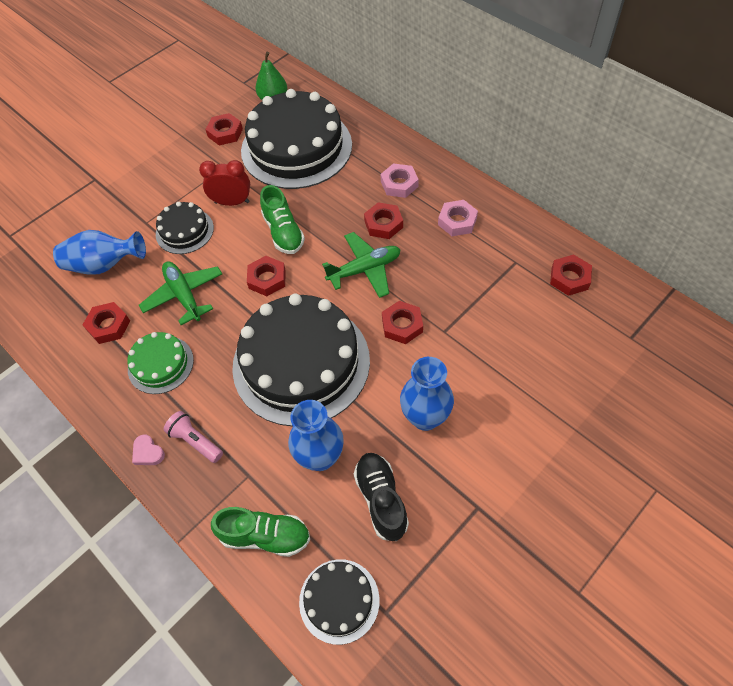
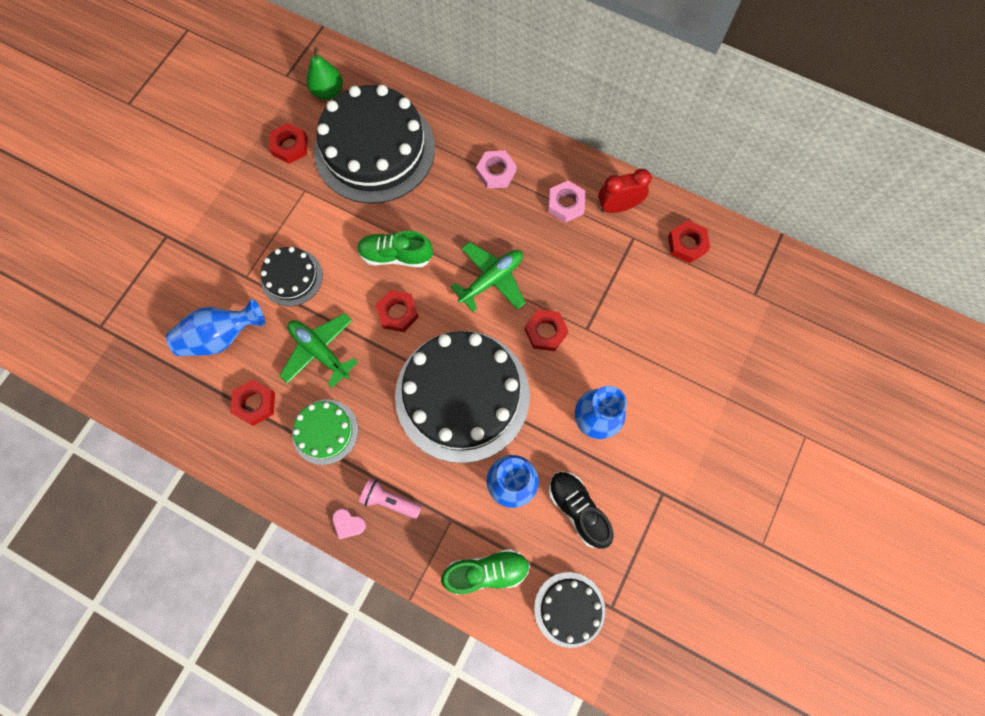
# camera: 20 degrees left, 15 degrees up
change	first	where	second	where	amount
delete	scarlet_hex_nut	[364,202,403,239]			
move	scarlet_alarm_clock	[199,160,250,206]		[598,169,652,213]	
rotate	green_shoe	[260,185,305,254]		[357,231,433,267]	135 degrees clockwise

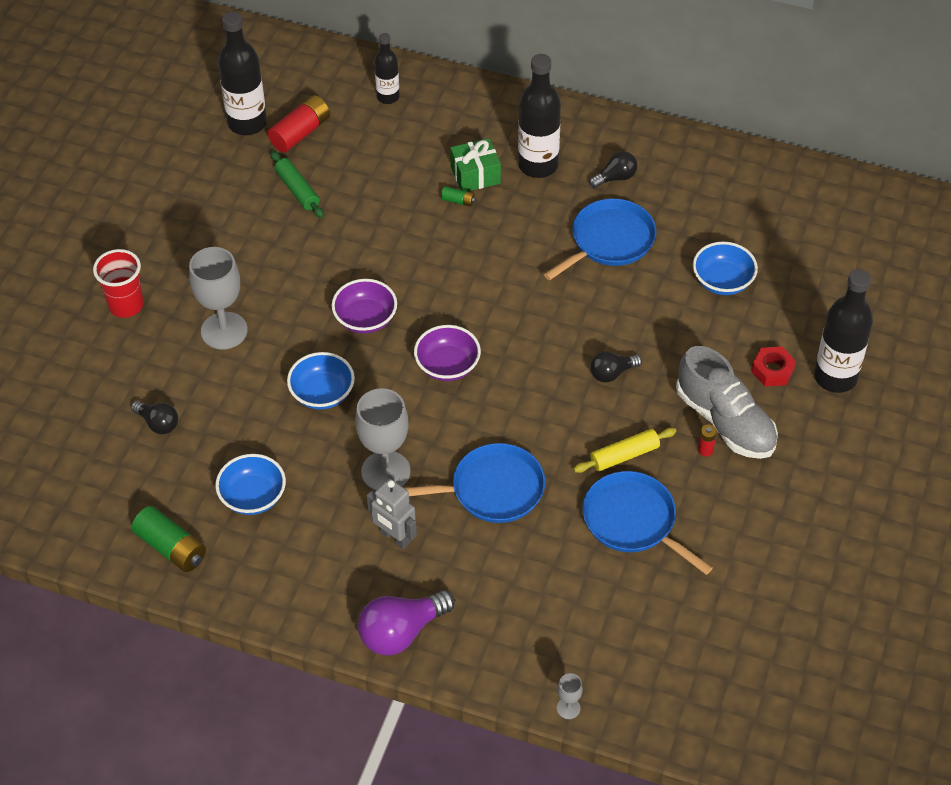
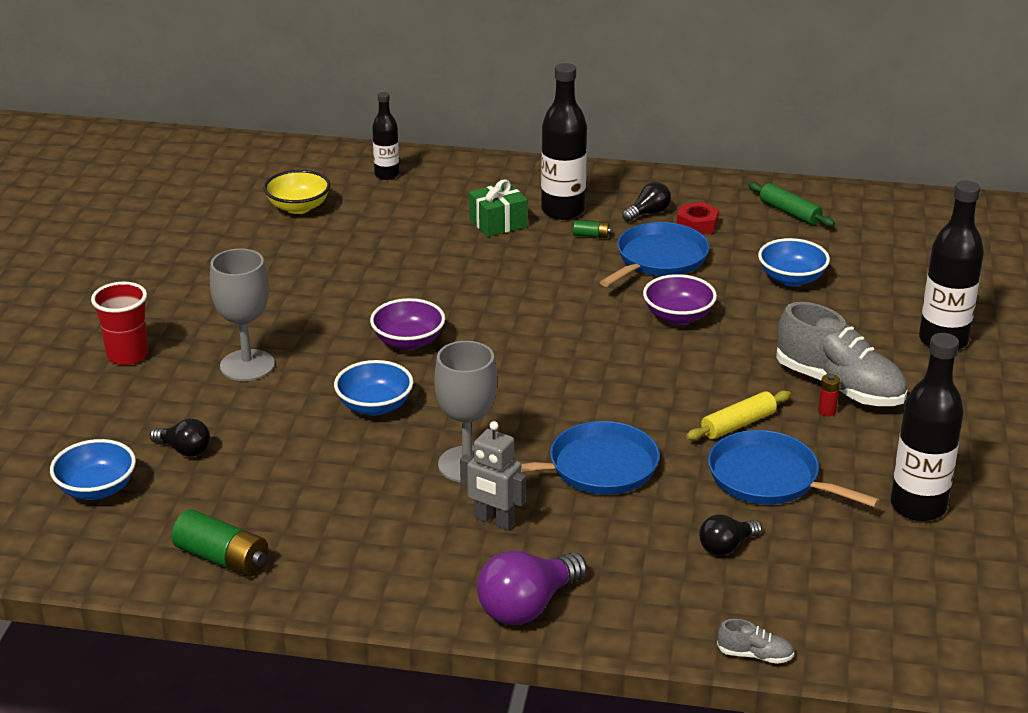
# camera: 10 degrees left, 20 degrees down
change	first	where	second	where	amount
move	cobalt_bowl	[215,454,286,515]		[50,439,136,500]	
move	jet-black_flask	[218,11,267,135]		[891,333,964,521]	
move	green_dough_roller	[270,151,324,218]		[748,182,835,227]	
move	royal_purple_bowl	[414,325,481,381]		[643,274,717,325]	
move	green_battery	[441,186,475,207]		[573,220,611,238]	
move	jet-black_light_bulb	[590,351,642,383]		[699,515,762,556]	
move	scarlet_hex_nut	[751,347,796,386]		[677,202,719,234]	
replace	scarlet_battery	[268,95,330,152]	bright_yellow_bowl	[264,170,330,214]	
replace	grey_goblet	[557,673,583,719]	grey_shoe	[717,619,794,664]	

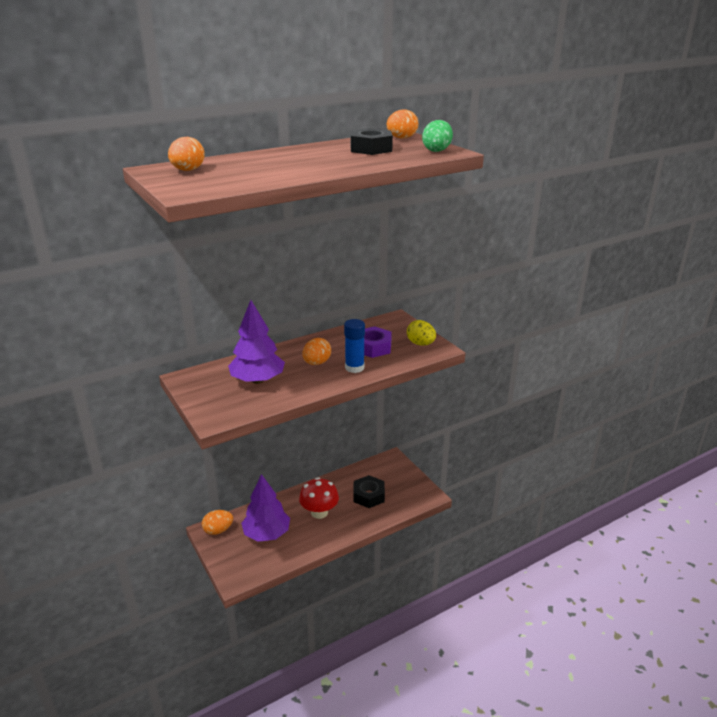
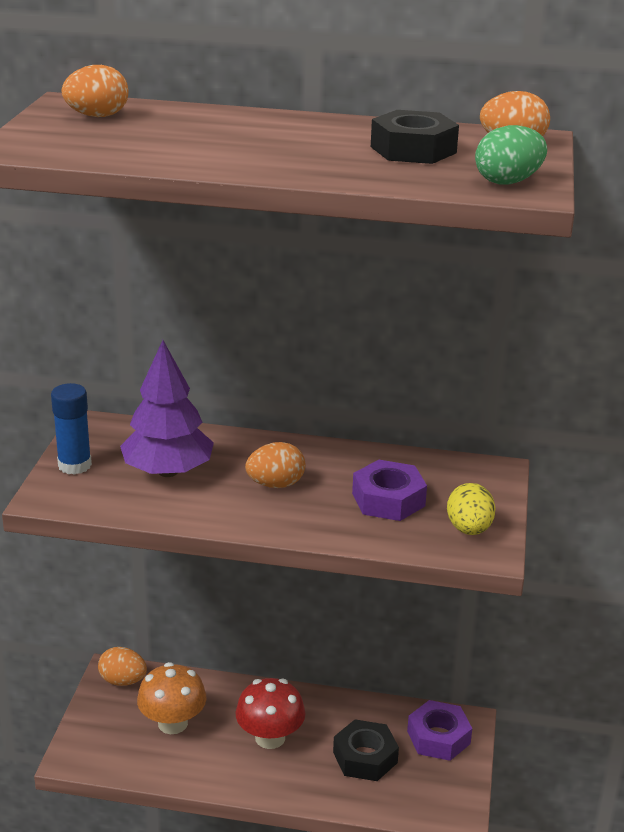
# camera: 40 degrees right, 0 degrees up
change	first	where	second	where	amount
insert			royal_purple_hex_nut	[407,700,472,761]	
move	cobalt_stick_of_glue	[344,319,365,373]		[51,383,92,475]	
replace	royal_purple_fir_tree	[241,474,290,542]	orange-coloured_mushroom	[137,662,207,734]	

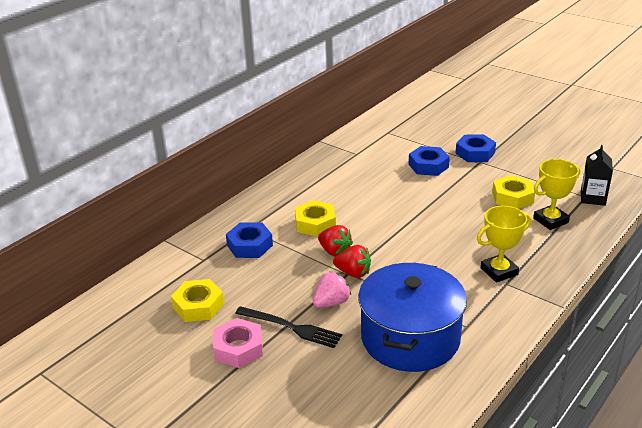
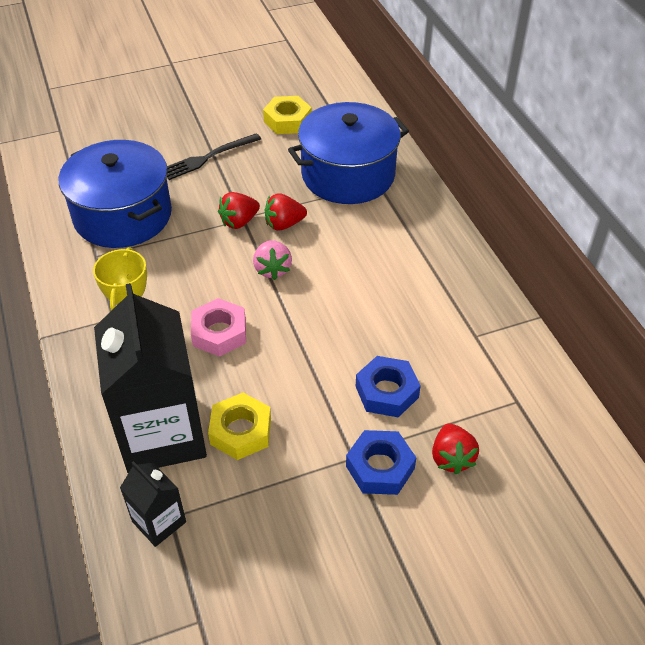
# camera: 120 degrees right, 15 degrees up
change	first	where	second	where	amount
delete	bright_yellow_hex_nut	[295,200,336,237]			
insert			scarlet_toy_strawberry	[432,423,479,475]	
move	rosy_hex_nut	[213,318,263,368]		[191,298,246,357]	
move	rosy_toy_strawberry	[313,272,351,308]		[253,240,292,280]	
replace	cobalt_hex_nut	[226,223,273,258]	cobalt_stockpot	[288,102,409,204]	
replace	bright_yellow_award_cup	[533,159,580,230]	jet-black_juice_carton	[94,283,207,473]	

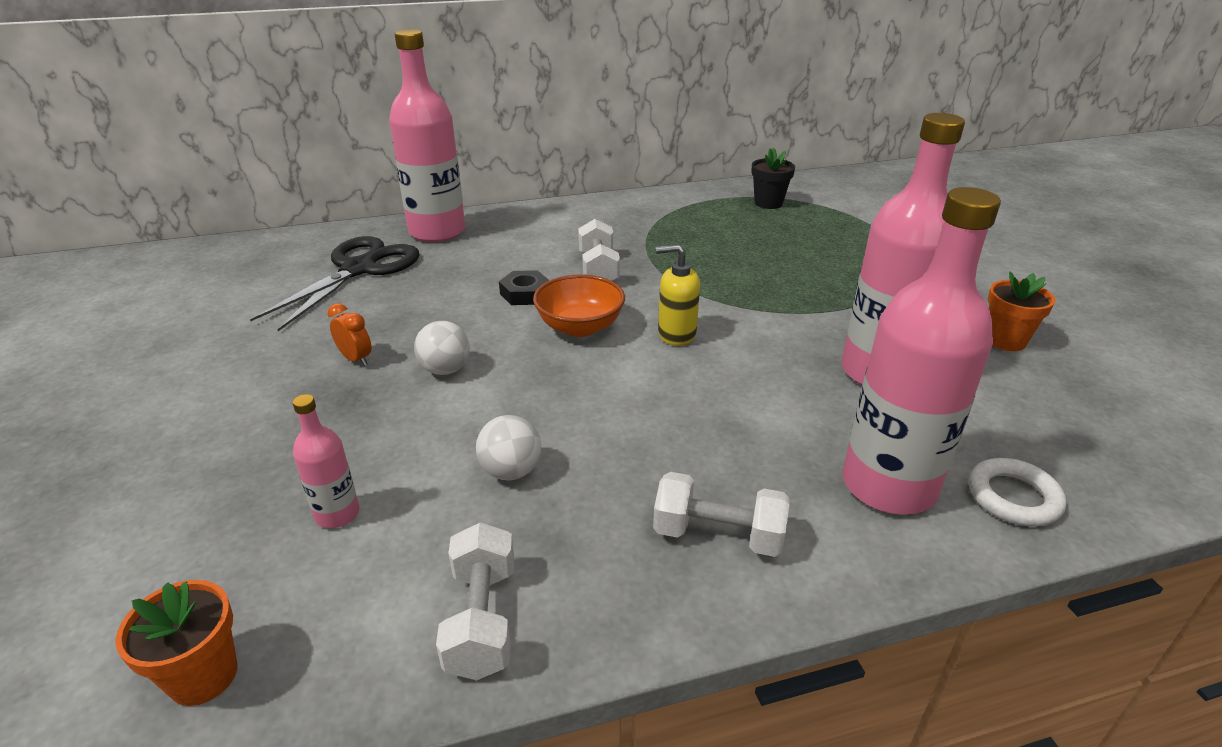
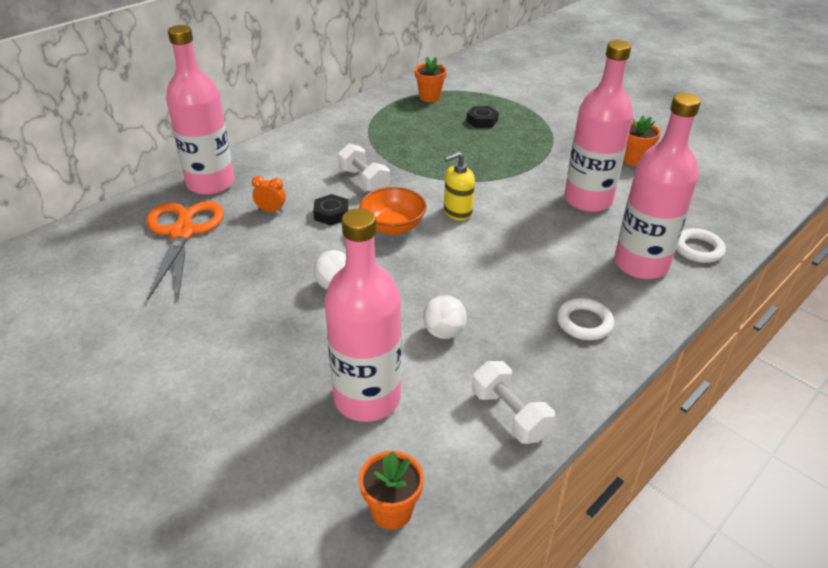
# camera: 30 degrees left, 5 degrees up
change	first	where	second	where	amount
insert			jet-black_hex_nut	[467,106,499,128]	
move	orange-coloured_alarm_clock	[327,303,371,366]		[252,176,286,213]	
replace	white_free_weight	[653,472,789,557]	white_hoop	[557,298,614,340]	
recolor	jet-black_scissors	[250,236,420,331]	orange-coloured_scissors	[147,201,224,300]	
recolor	jet-black_flower_pot	[751,148,795,209]	orange-coloured_flower_pot	[415,57,447,102]	
resize	rosy_flask	[293,394,359,528]		[324,208,401,422]	x2.21

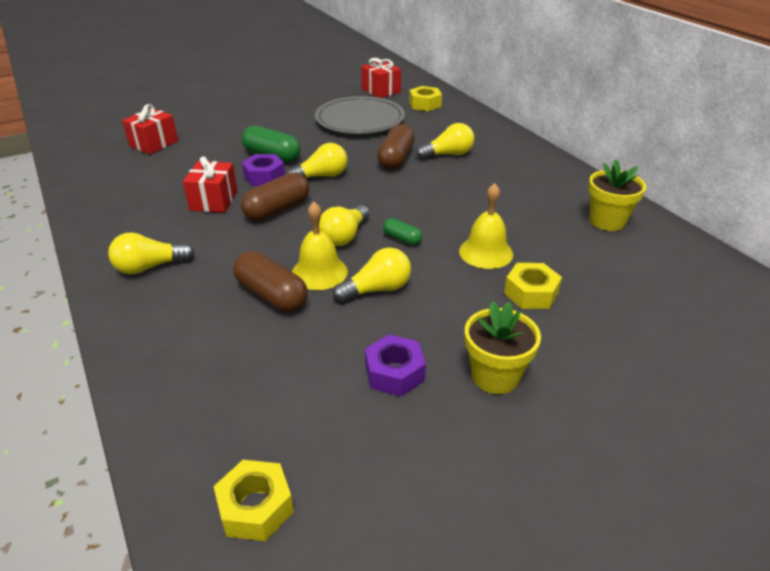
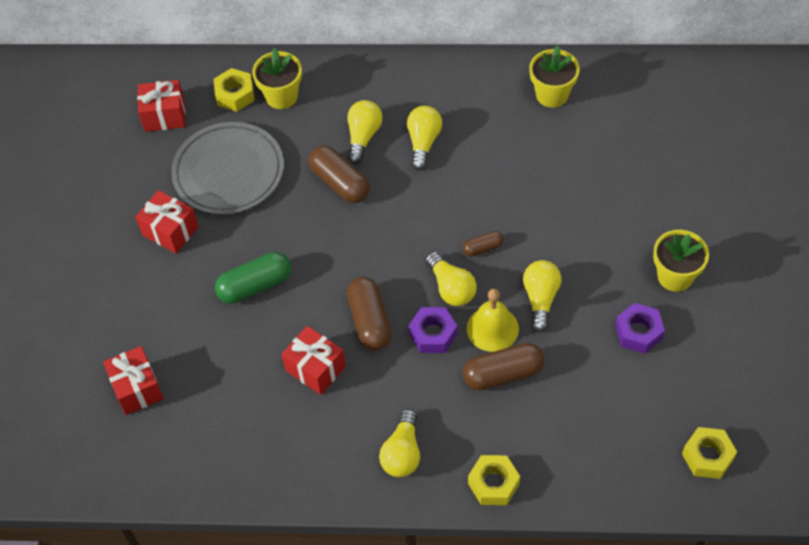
# camera: 55 degrees left, 20 degrees up
change	first	where	second	where	amount
delete	bright_yellow_school_bell	[459,183,513,269]			
insert			scarlet_wrapped_gift	[136,190,199,254]	
insert			bright_yellow_flower_pot	[252,48,302,109]	
move	royal_purple_hex_nut	[242,154,285,186]		[408,307,457,353]	
move	bright_yellow_light_bulb	[286,143,347,178]		[407,106,442,171]	
move	bright_yellow_hex_nut	[504,263,562,309]		[468,455,520,505]	
recolor	green_capsule	[383,218,422,245]	dark_brown_capsule	[463,231,504,257]	

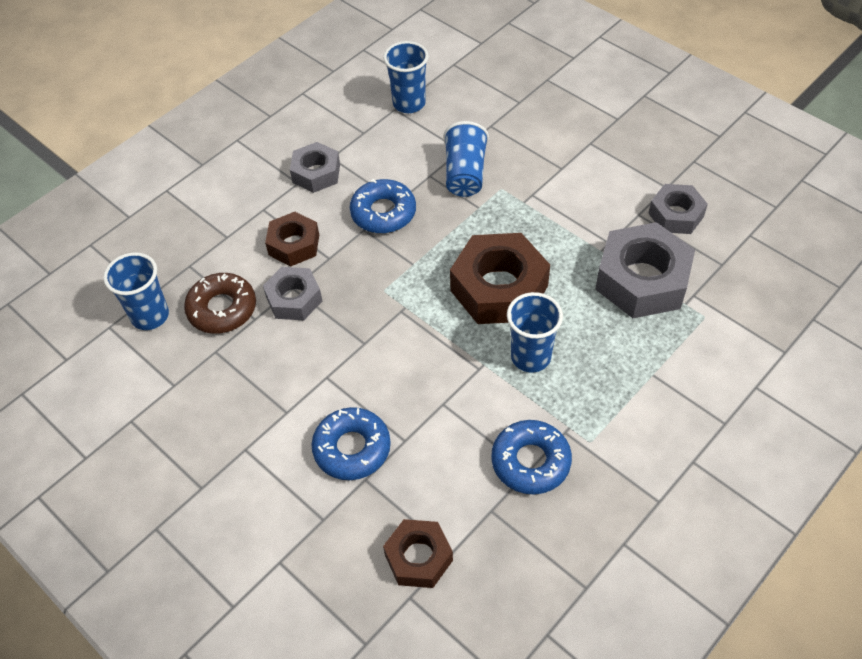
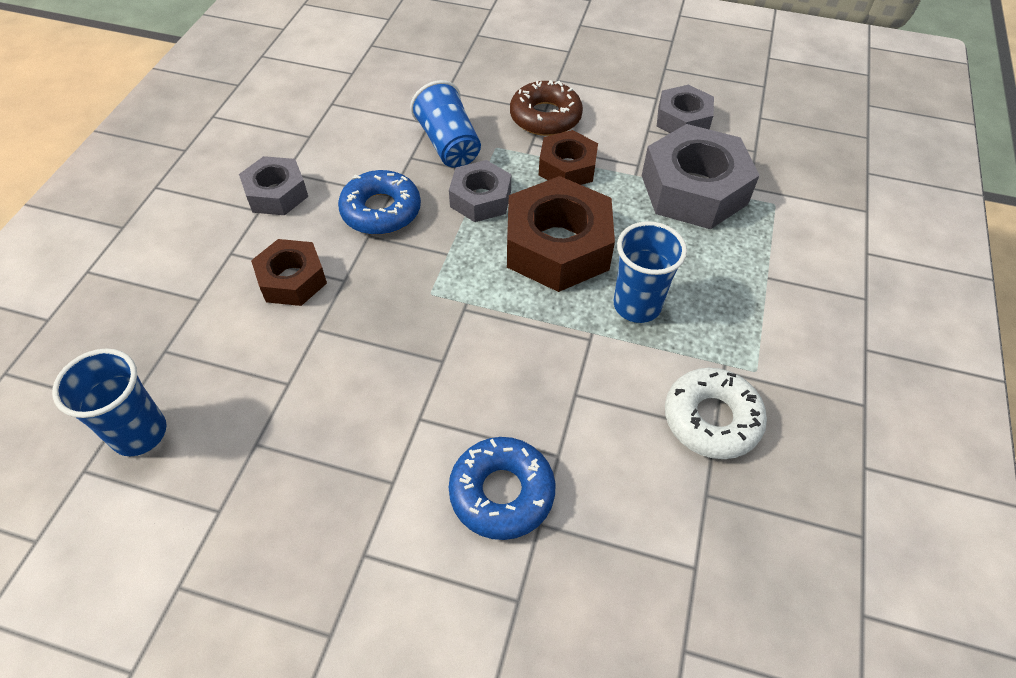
# camera: 30 degrees left, 0 degrees up
change	first	where	second	where	amount
delete	cobalt_tumbler	[383,41,429,113]			
move	dark_brown_doughnut	[184,273,256,334]		[510,80,583,136]	
move	grey_hex_nut	[263,267,322,320]		[449,160,511,222]	
move	dark_brown_hex_nut	[383,519,453,588]		[539,130,598,185]	
recolor	cobalt_doughnut	[491,420,572,494]	white_doughnut	[665,368,767,459]	

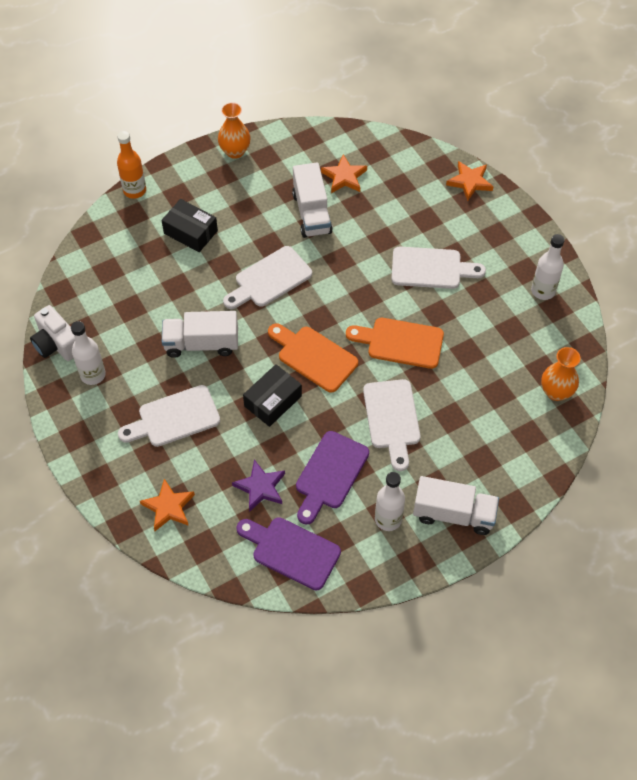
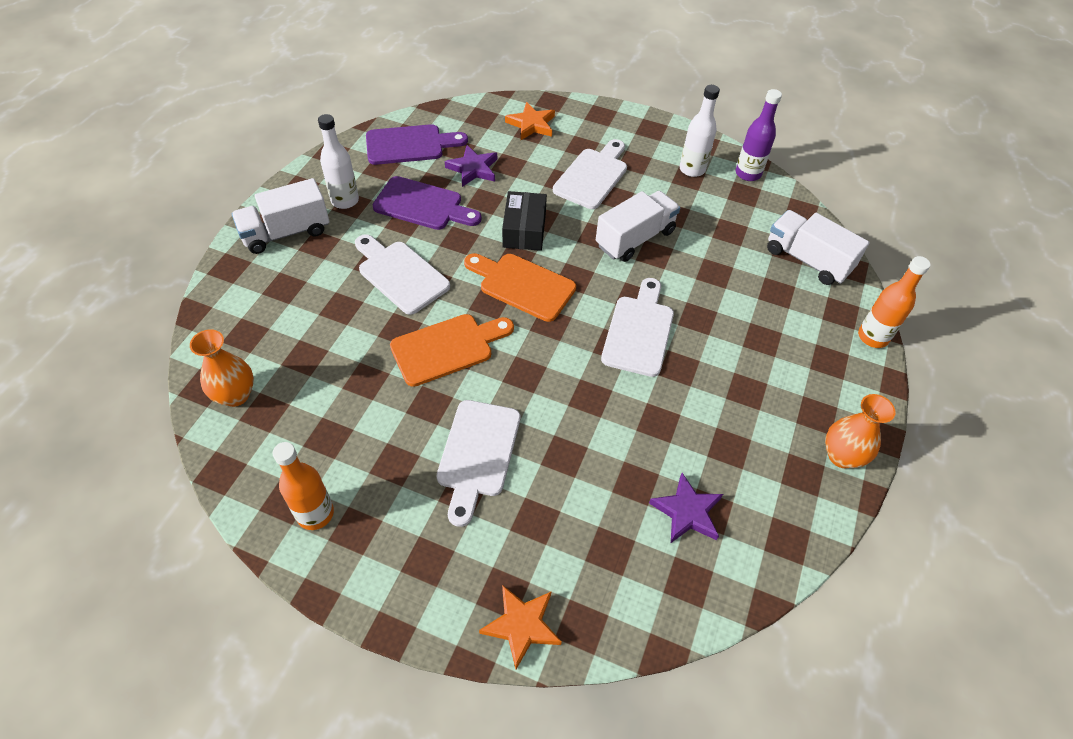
# camera: 140 degrees right, 5 degrees down
change	first	where	second	where	amount
delete	jet-black_package	[162,199,218,252]			
move	white_truck	[292,162,333,238]		[767,210,870,285]	
replace	white_photo_camera	[30,305,75,361]	royal_purple_flask	[736,89,782,181]	
recolor	orange-coloured_star_shape	[321,154,367,193]	royal_purple_star_shape	[649,473,723,543]	
recolor	white_flask	[531,234,565,300]	orange-coloured_flask	[273,442,334,530]	
rotate	orange-coloured_cutting_board	[268,323,358,392]		[464,253,576,322]	150 degrees counterclockwise
rotate	royal_purple_cutting_board	[296,431,369,525]		[373,176,482,230]	120 degrees clockwise
rotate	white_cutting_board	[391,247,486,289]		[437,400,520,527]	45 degrees counterclockwise

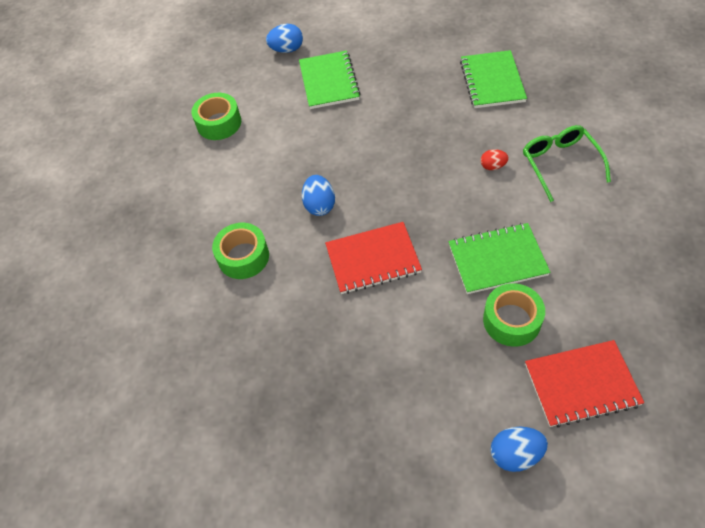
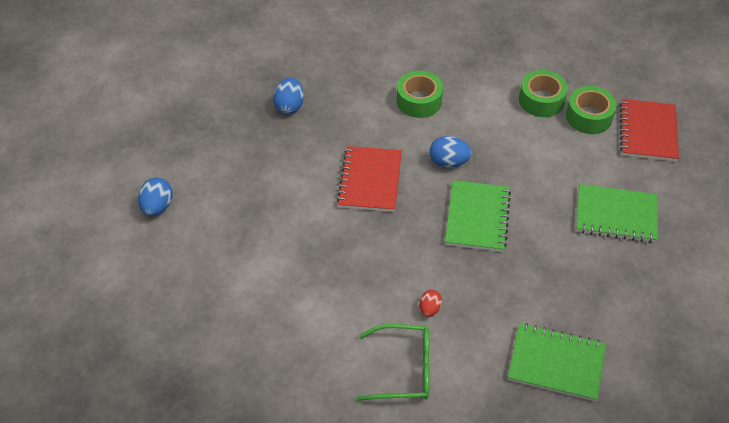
# camera: 105 degrees right, 5 degrees down
change	first	where	second	where	amount
move	cobalt_toy_egg	[266,24,303,53]		[273,78,304,114]	
move	green_exercise_book	[448,223,551,294]		[445,180,511,252]	
move	green_roll_of_tape	[483,283,545,347]		[519,70,568,117]	
move	scarlet_exercise_book	[525,340,644,427]		[620,99,679,162]	

